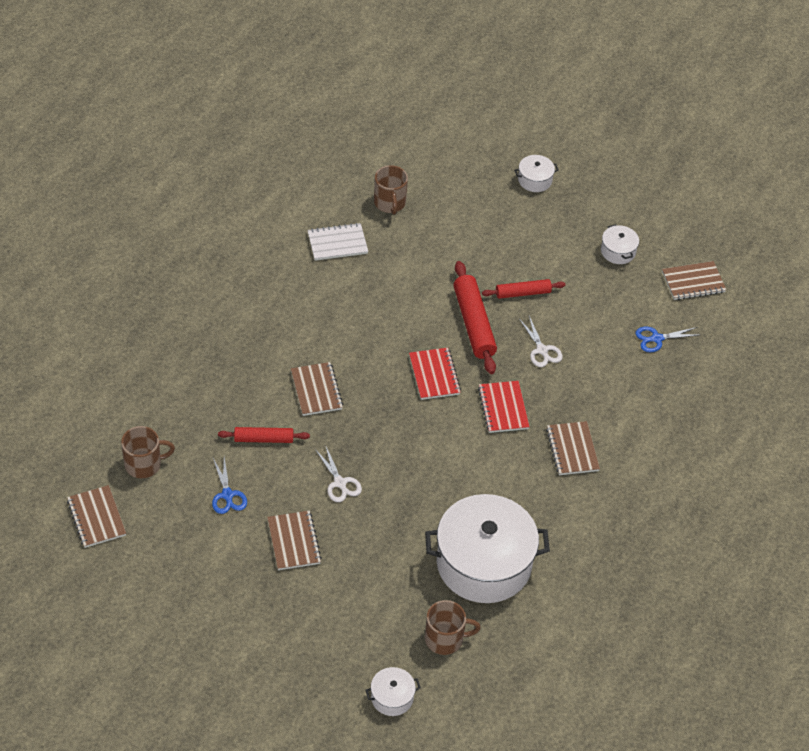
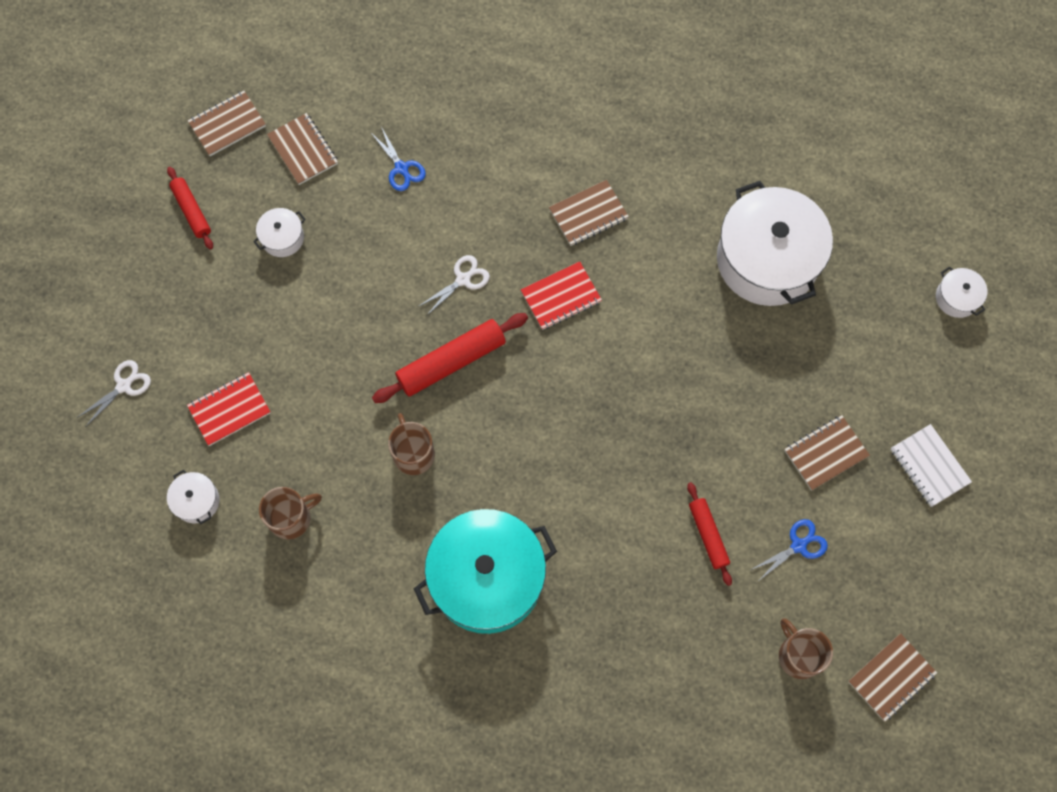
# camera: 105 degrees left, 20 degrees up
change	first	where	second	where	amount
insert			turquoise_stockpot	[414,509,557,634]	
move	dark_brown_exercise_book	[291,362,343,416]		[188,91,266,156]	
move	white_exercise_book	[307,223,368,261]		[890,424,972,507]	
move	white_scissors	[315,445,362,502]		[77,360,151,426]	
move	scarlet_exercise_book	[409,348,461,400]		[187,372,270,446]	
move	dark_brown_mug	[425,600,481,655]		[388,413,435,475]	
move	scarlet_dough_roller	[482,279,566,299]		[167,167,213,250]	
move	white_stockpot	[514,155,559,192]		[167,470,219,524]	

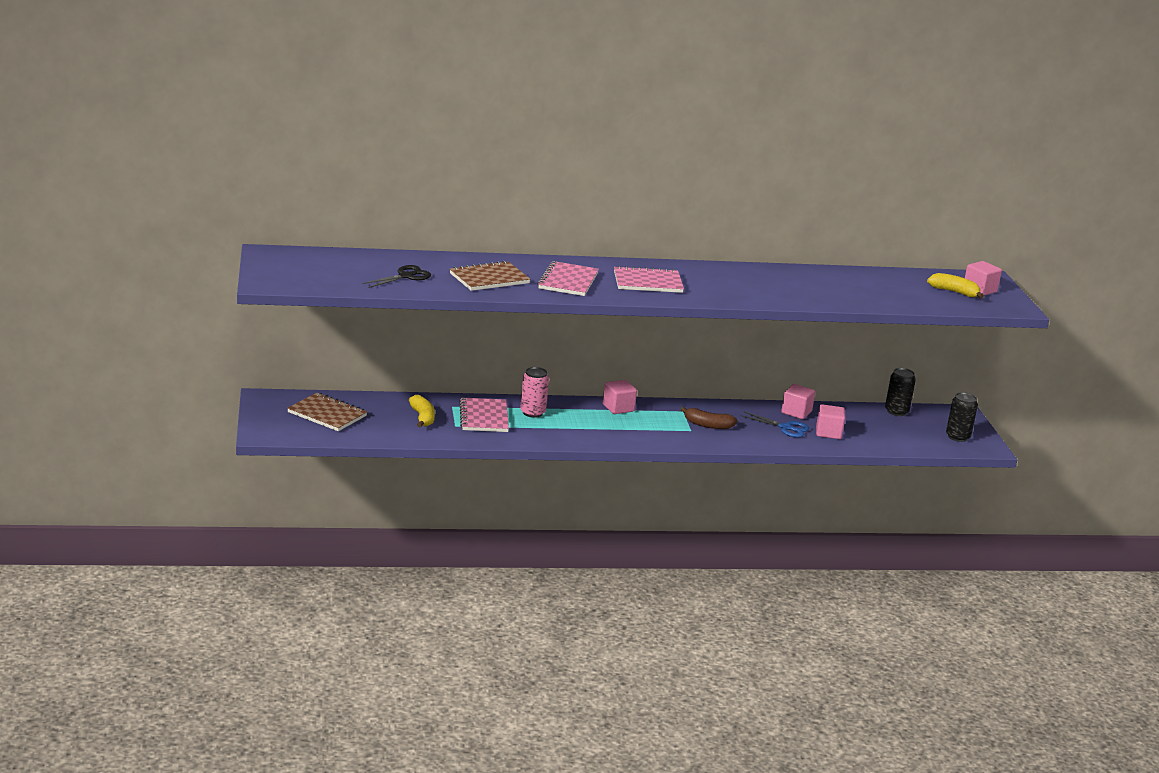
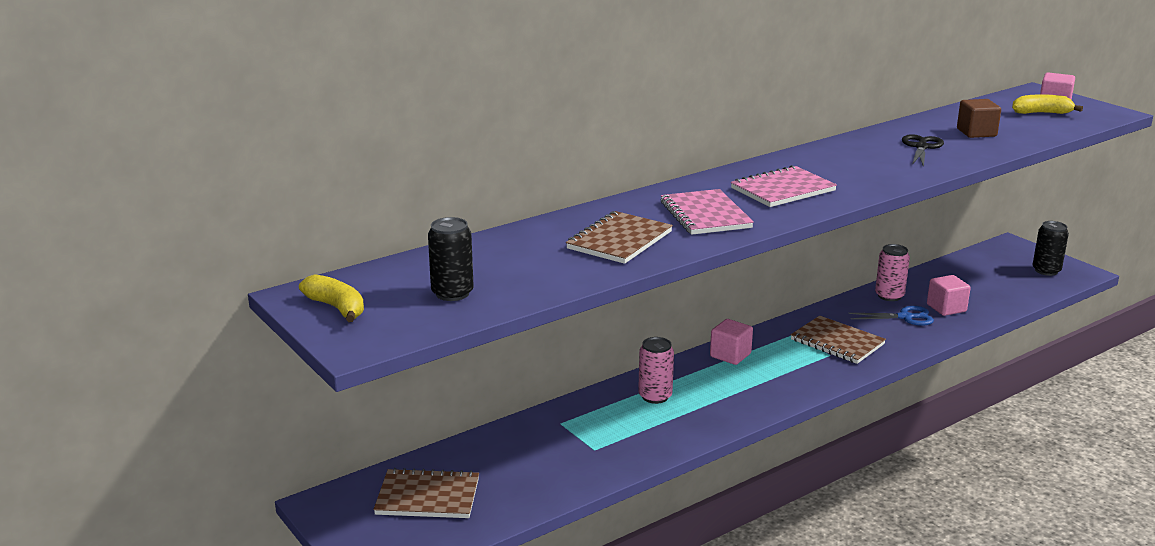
# camera: 25 degrees left, 0 degrees up
change	first	where	second	where	amount
delete	rosy_exercise_book	[459,397,509,432]			
insert			dark_brown_cube	[957,99,1001,138]	
move	jet-black_scissors	[362,265,431,288]		[902,134,944,167]	
move	bright_yellow_banana_fruit	[409,395,435,427]		[299,274,364,322]	
move	jet-black_soda_can	[885,368,916,416]		[428,217,474,301]	
replace	dark_brown_banana_fruit	[681,407,737,429]	dark_brown_exercise_book	[791,316,886,364]	
replace	rosy_cube	[781,384,815,419]	rosy_soda_can	[875,244,910,301]	

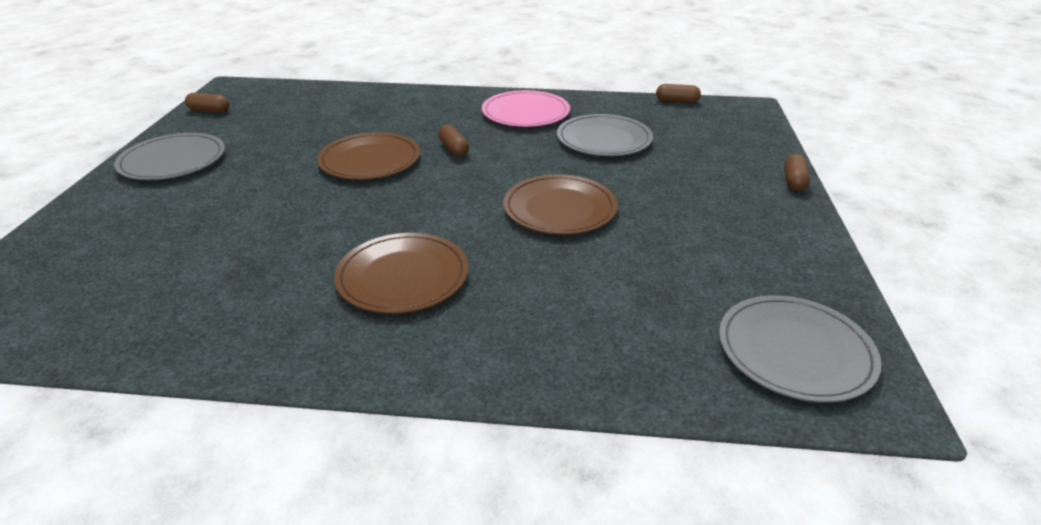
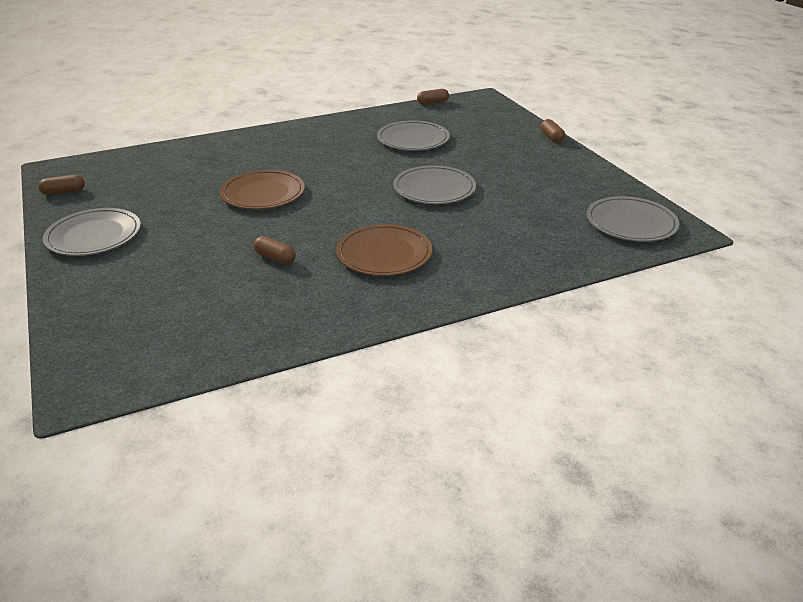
# camera: 30 degrees left, 0 degrees up
change	first	where	second	where	amount
delete	rosy_dinner_plate	[482,90,570,127]			
move	dark_brown_capsule	[438,125,469,157]		[254,236,296,264]	
recolor	dark_brown_dinner_plate	[503,174,618,235]	grey_dinner_plate	[393,165,476,204]	

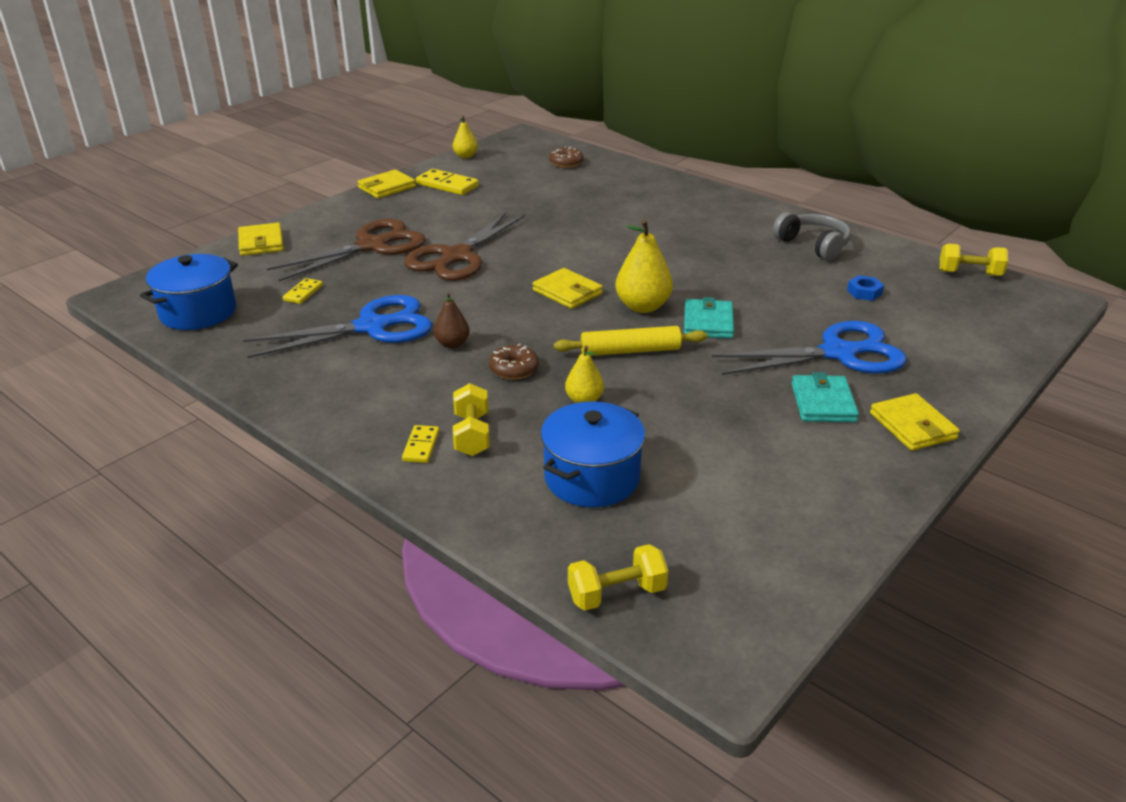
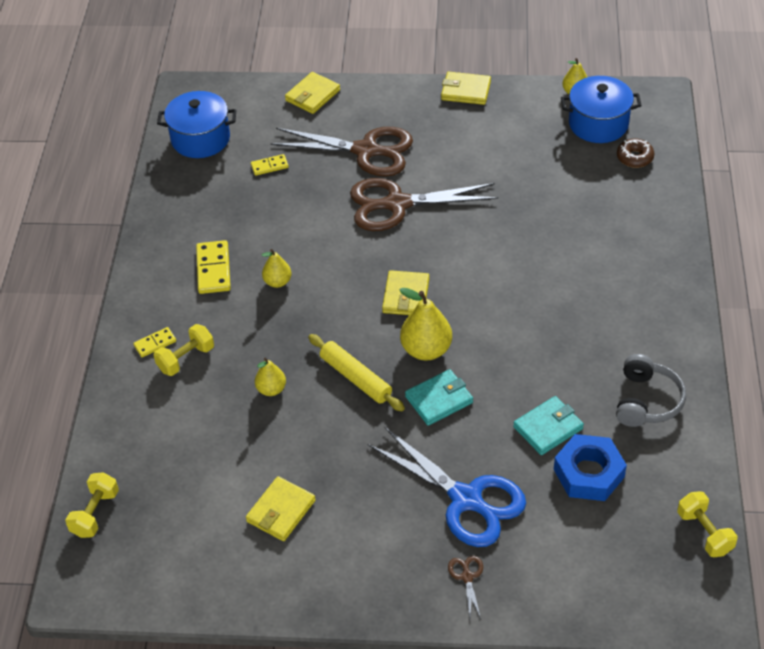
# camera: 55 degrees right, 15 degrees up
change	first	where	second	where	amount
delete	cobalt_scissors	[243,295,433,358]			
delete	dark_brown_doughnut	[489,344,539,380]			
insert			dark_brown_scissors	[448,556,483,619]	
move	bright_yellow_domino_tile	[416,169,479,195]		[196,240,231,294]	
move	cobalt_stockpot	[541,402,645,507]		[561,76,642,143]	
move	turquoise_billfold	[791,372,859,422]		[513,396,584,455]	
move	bright_yellow_billfold	[870,393,960,451]		[246,476,316,541]	
recolor	dark_brown_pear_fruit	[434,292,470,348]	bright_yellow_pear_fruit	[262,249,292,288]	
rotate	bright_yellow_free_weight	[568,544,668,611]		[65,472,119,538]	75 degrees clockwise
resize	cobalt_hex_nut	[847,275,884,301]		[554,434,627,501]	x2.04

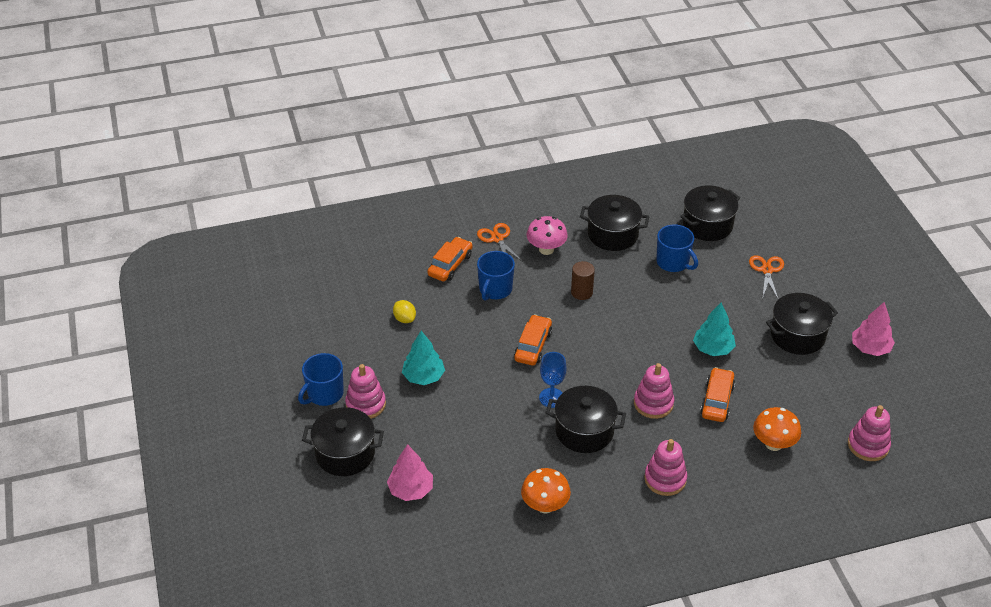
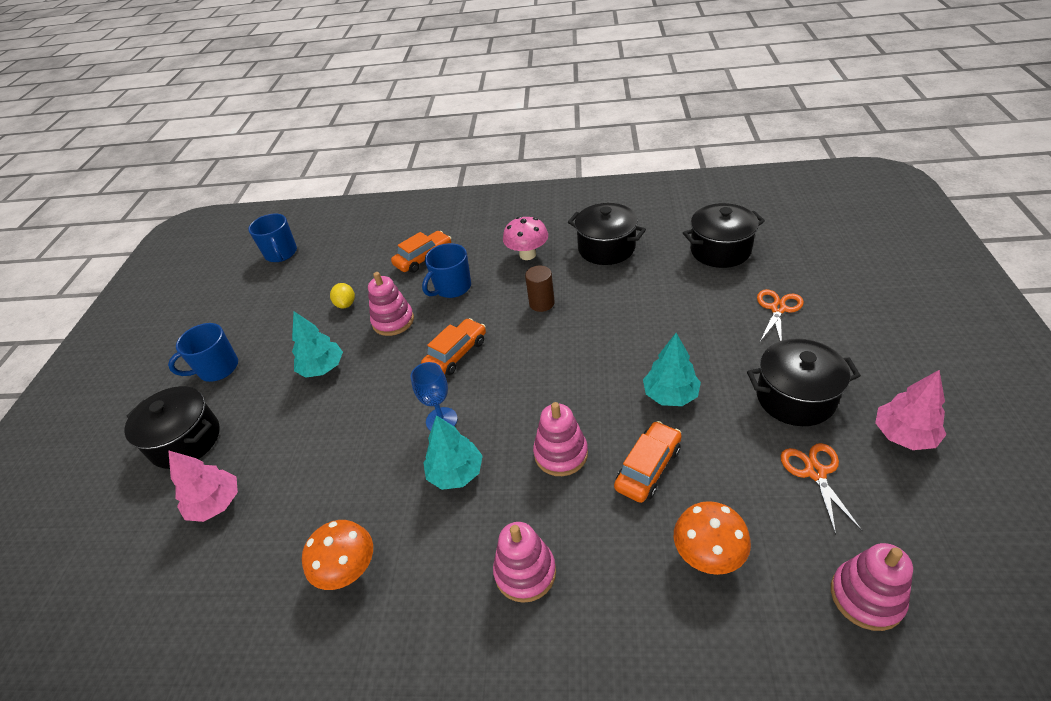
# camera: 25 degrees right, 0 degrees up
change	first	where	second	where	amount
move	rosy_stacking_rings	[345,364,386,419]		[368,272,414,336]	
move	orange-coloured_scissors	[477,223,523,262]		[781,443,862,535]	
move	cobalt_mug	[656,224,698,272]		[248,214,297,262]	
replace	jet-black_stockpot	[546,386,626,453]	turquoise_fir_tree	[423,415,483,490]	

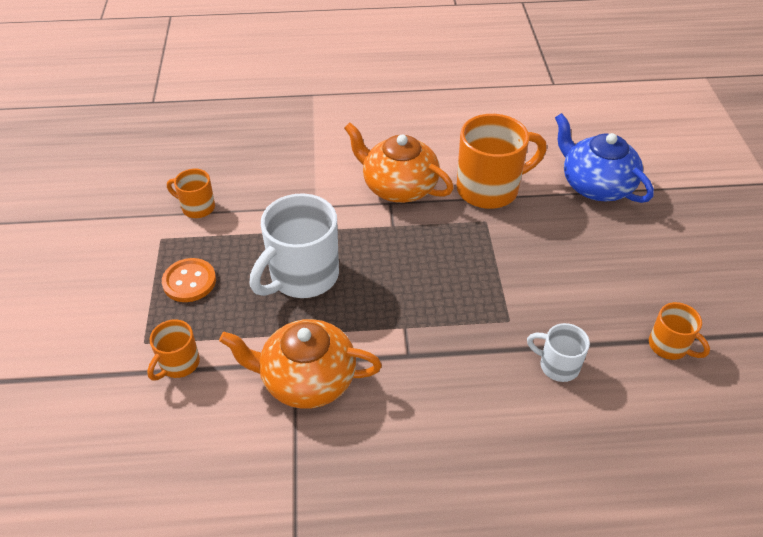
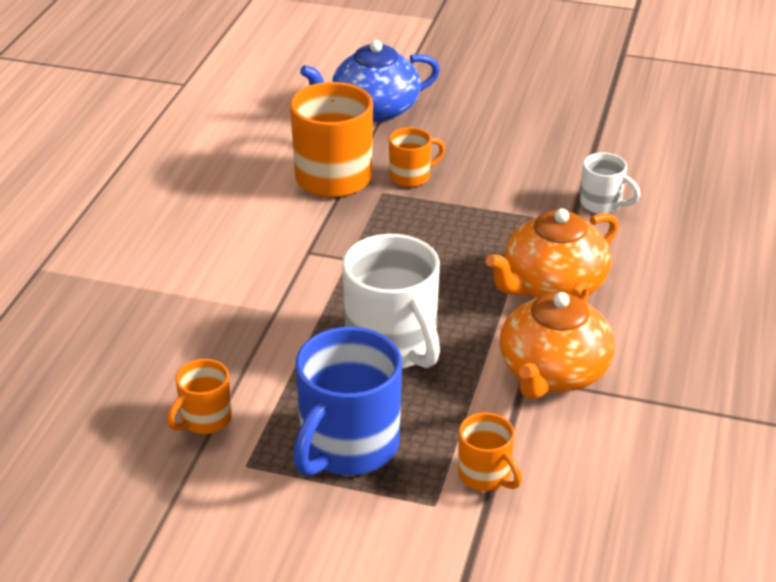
# camera: 70 degrees left, 10 degrees down
change	first	where	second	where	amount
move	orange-coloured_china_teapot	[344,123,454,203]		[486,208,619,298]	
move	orange-coloured_mug	[649,302,710,360]		[389,127,445,187]	
replace	orange-coloured_shirt_button	[162,258,216,302]	cobalt_mug	[293,327,402,476]	
rotate	white_mug	[527,323,590,382]		[580,153,640,214]	105 degrees counterclockwise

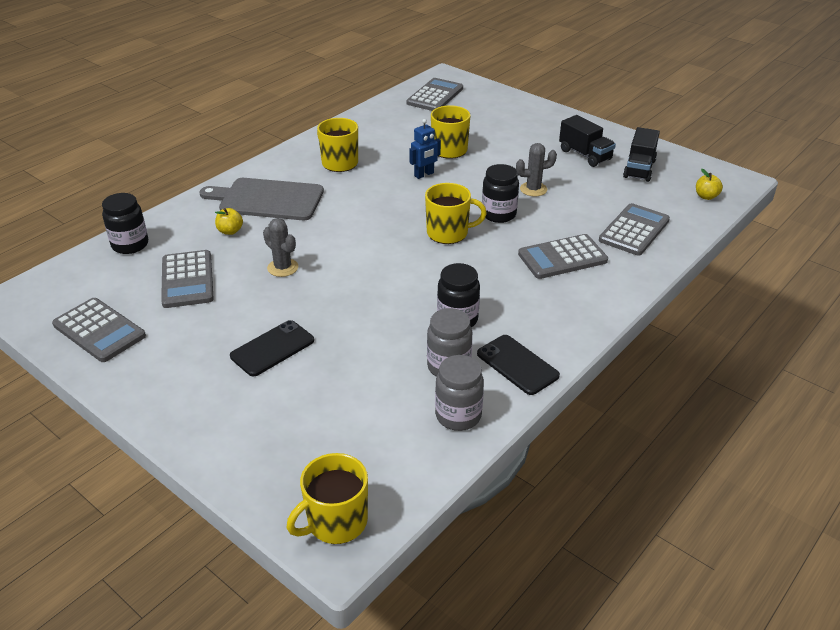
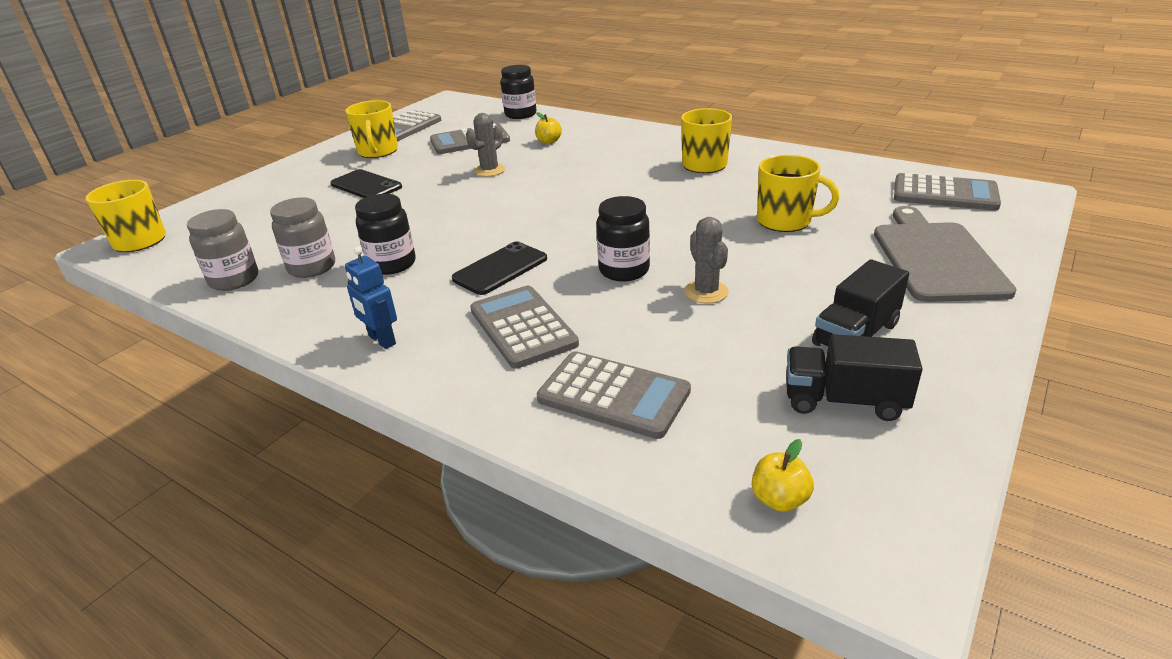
# camera: 85 degrees right, 5 degrees down
change	first	where	second	where	amount
move	grey_cutting_board	[200,178,324,220]		[874,206,1017,302]	
move	cobalt_robot	[409,119,441,179]		[345,247,397,349]	
move	bright_yellow_mug	[425,183,487,244]		[345,100,398,158]	
move	jet-black_smartphone	[477,335,560,395]		[452,241,547,295]	

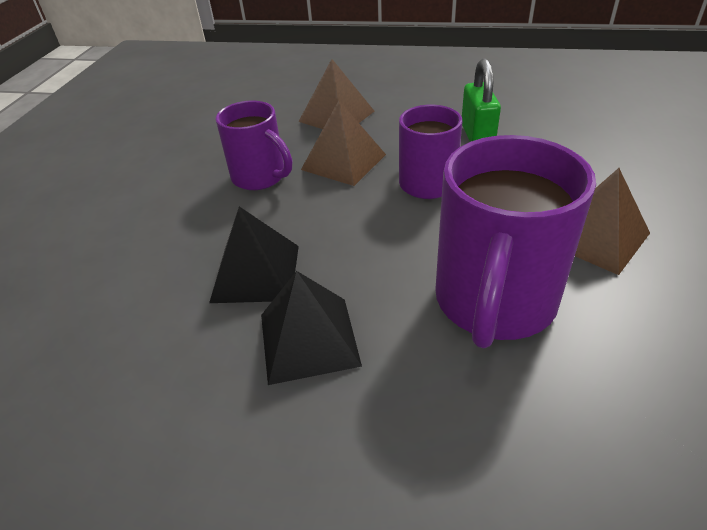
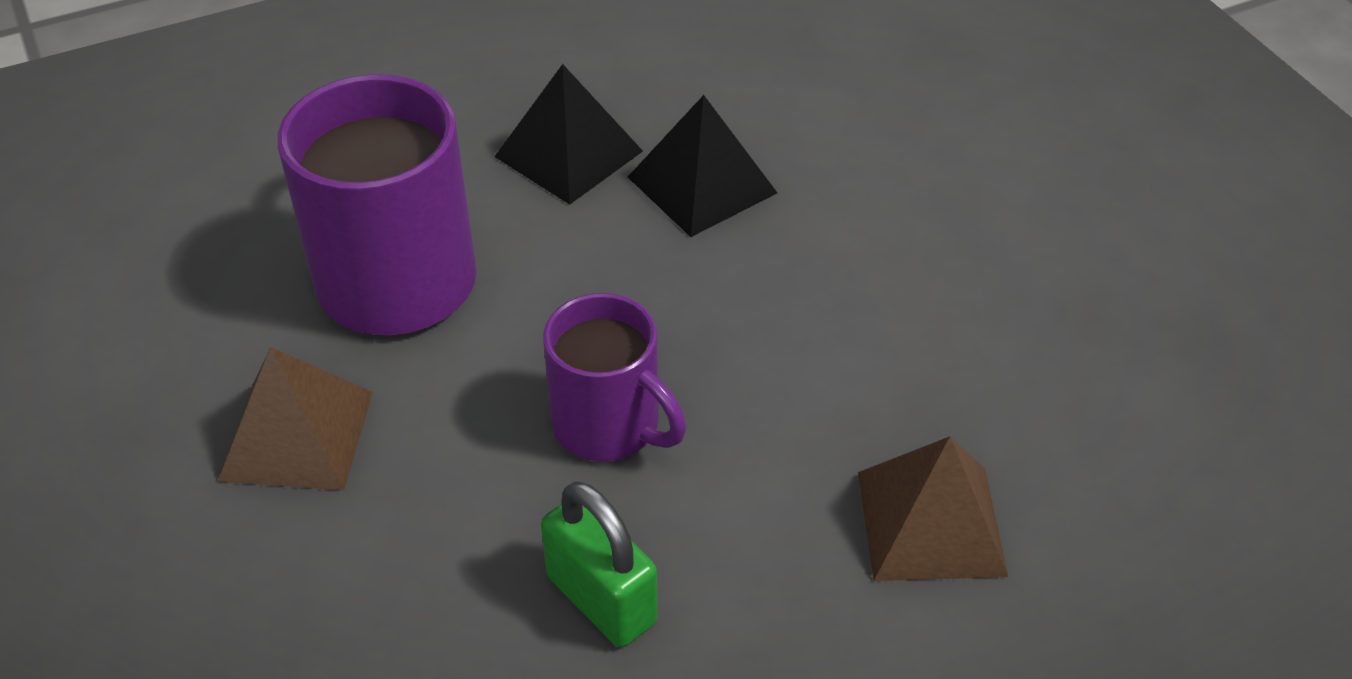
# camera: 140 degrees right, 5 degrees up
change	first	where	second	where	amount
delete	royal_purple_mug	[216,101,292,190]			
delete	dark_brown_pyramid	[301,101,386,186]			

